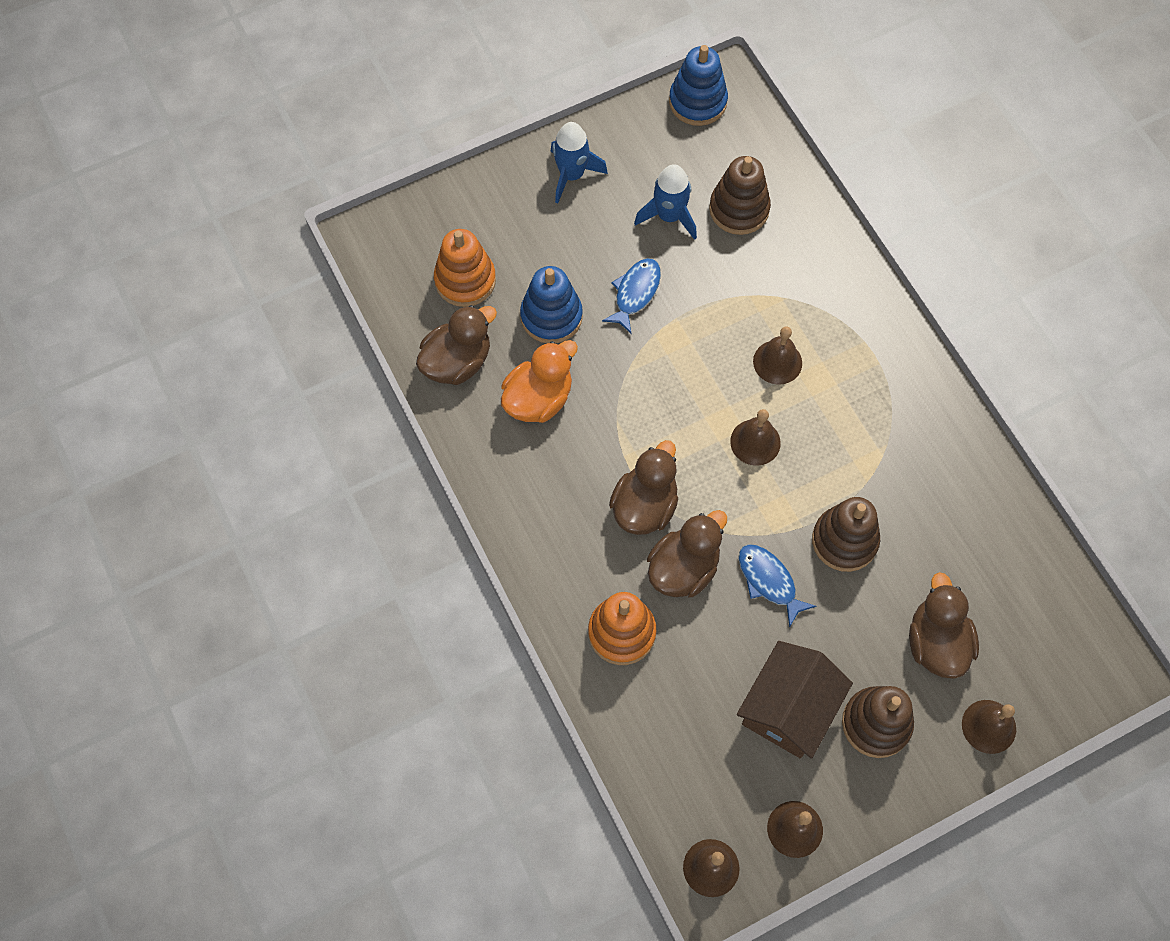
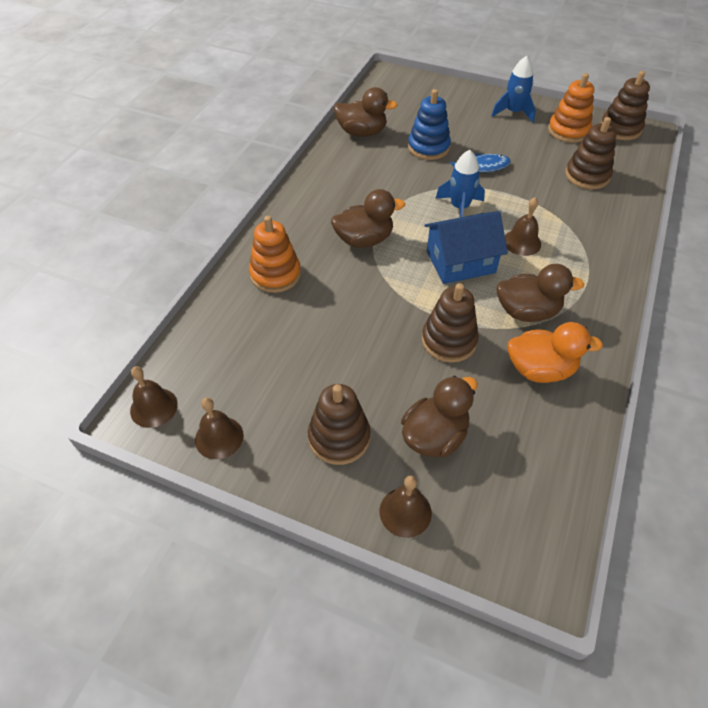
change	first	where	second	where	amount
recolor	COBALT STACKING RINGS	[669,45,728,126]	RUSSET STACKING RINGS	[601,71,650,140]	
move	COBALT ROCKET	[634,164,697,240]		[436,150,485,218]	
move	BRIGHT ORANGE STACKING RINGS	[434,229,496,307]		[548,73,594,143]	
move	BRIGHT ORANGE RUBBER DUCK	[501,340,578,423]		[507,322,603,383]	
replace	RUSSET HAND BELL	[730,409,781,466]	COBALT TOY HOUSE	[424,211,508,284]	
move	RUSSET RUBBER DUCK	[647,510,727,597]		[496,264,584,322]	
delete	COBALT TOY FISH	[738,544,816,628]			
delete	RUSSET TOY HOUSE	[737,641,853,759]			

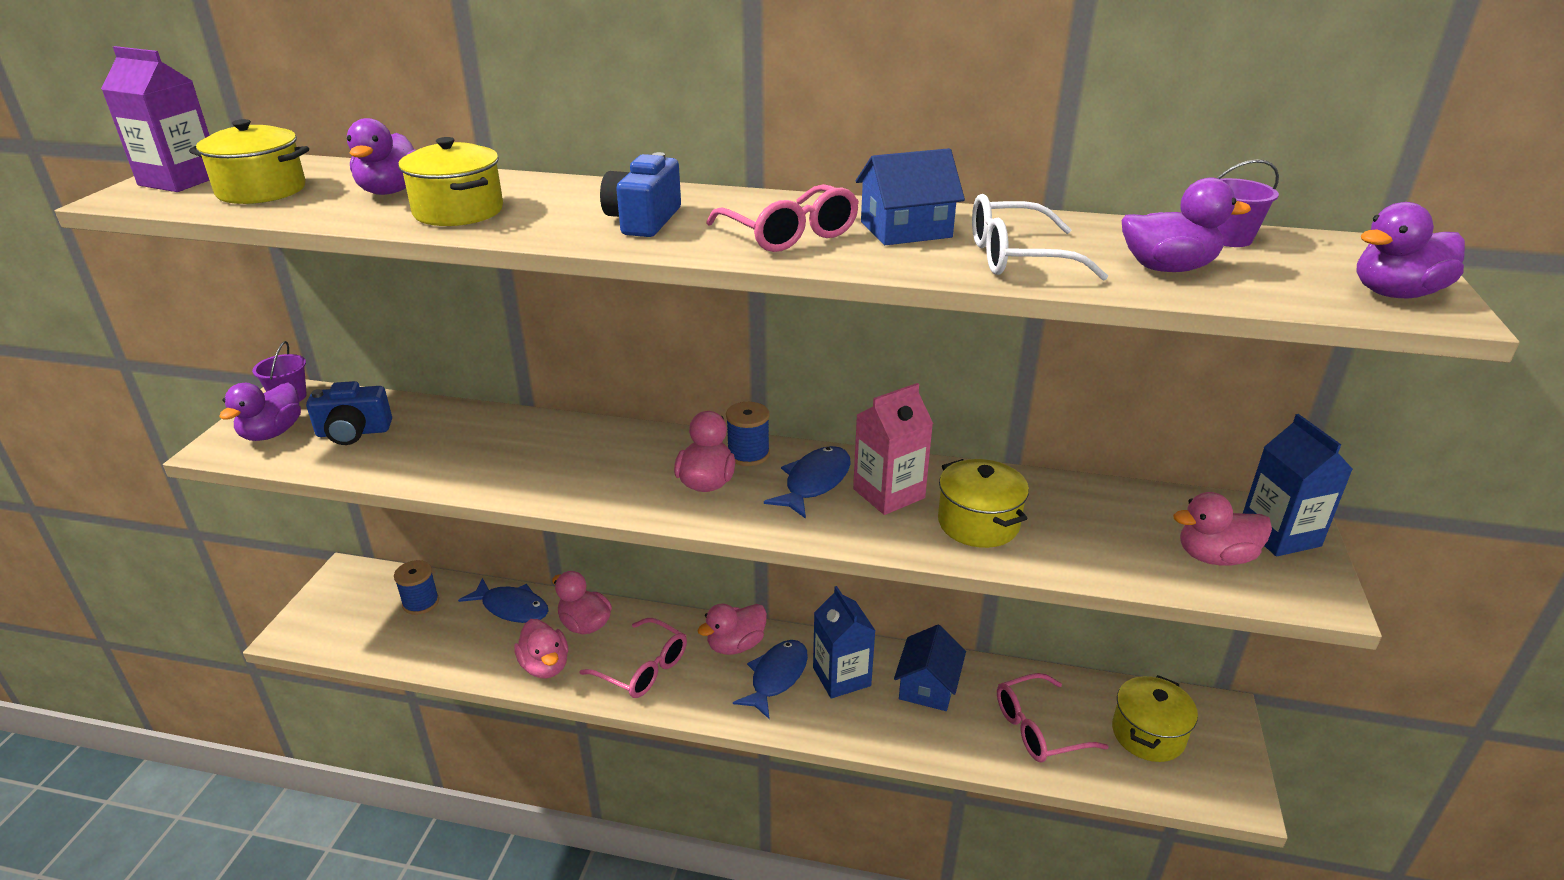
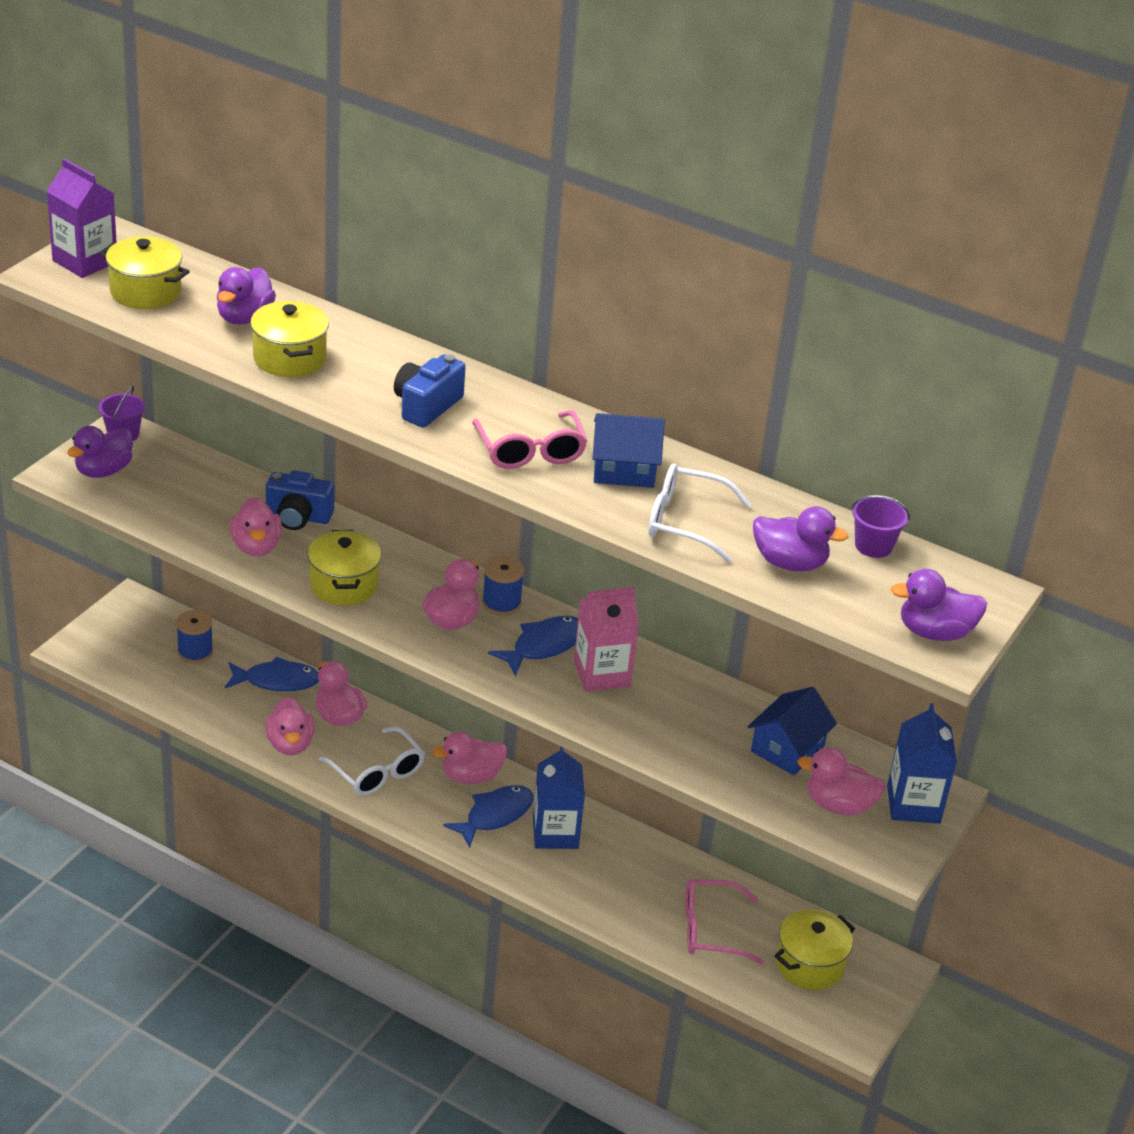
change	first	where	second	where	amount
move	COBALT CAMERA	[306,381,392,445]		[266,470,335,530]	
move	YELLOW COOKING POT	[938,459,1029,548]		[308,530,381,605]	
rotate	COBALT TOY FISH	[458,578,549,623]		[225,656,319,691]	45 degrees counterclockwise
recolor	ROSE-PINK GLASSES	[579,618,687,698]	SNOW-WHITE GLASSES	[318,726,425,796]	
move	COBALT TOY HOUSE	[894,625,966,711]		[748,687,837,775]	
insert			ROSE-PINK RUBBER DUCK	[230,497,282,557]	

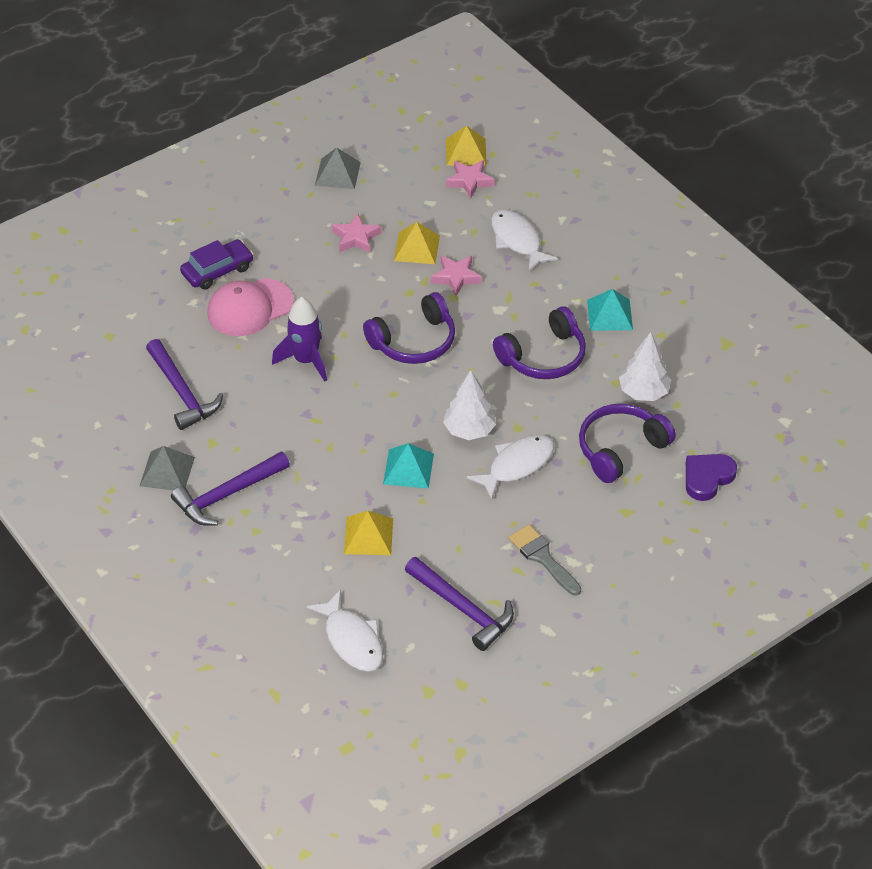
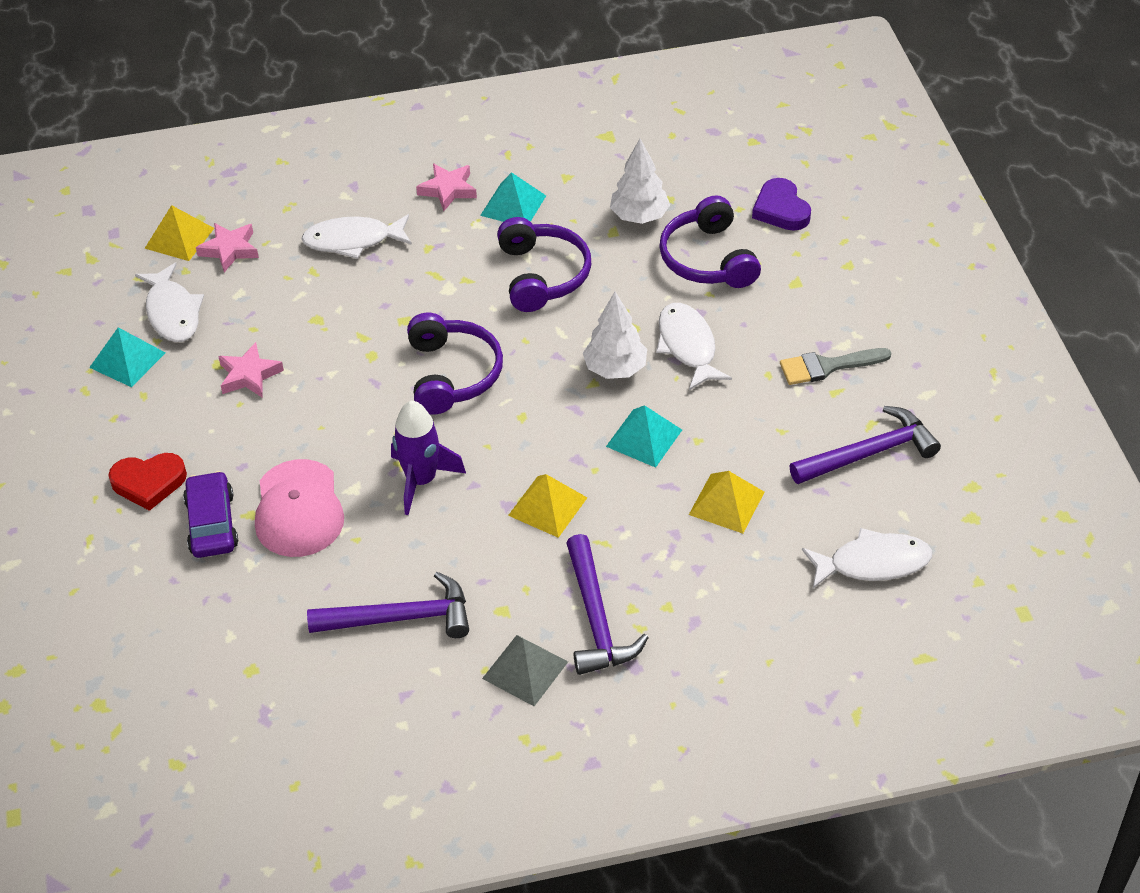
change	first	where	second	where	amount
recolor	GRAY SOLID PYRAMID	[315,147,361,189]	TEAL SOLID PYRAMID	[89,327,166,387]	
move	YELLOW SOLID PYRAMID	[394,222,440,264]		[508,474,587,538]	
move	ROSE-PINK STAR SHAPE	[431,256,482,296]		[416,163,477,211]	
insert			SNOW-WHITE TOY FISH	[135,263,204,342]	
insert			CRIMSON HEART	[108,453,187,511]	

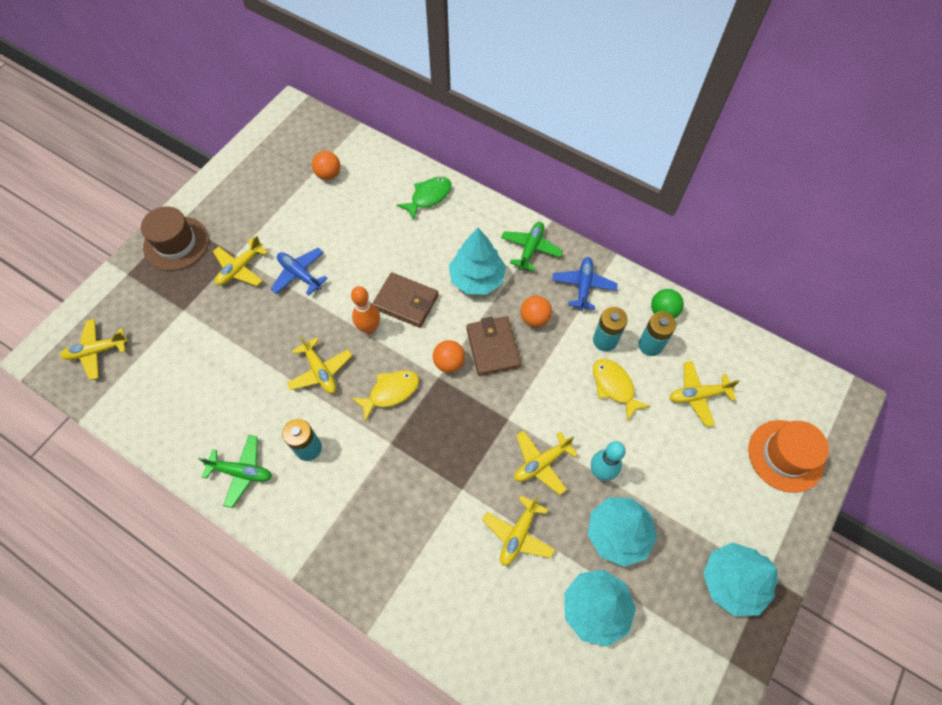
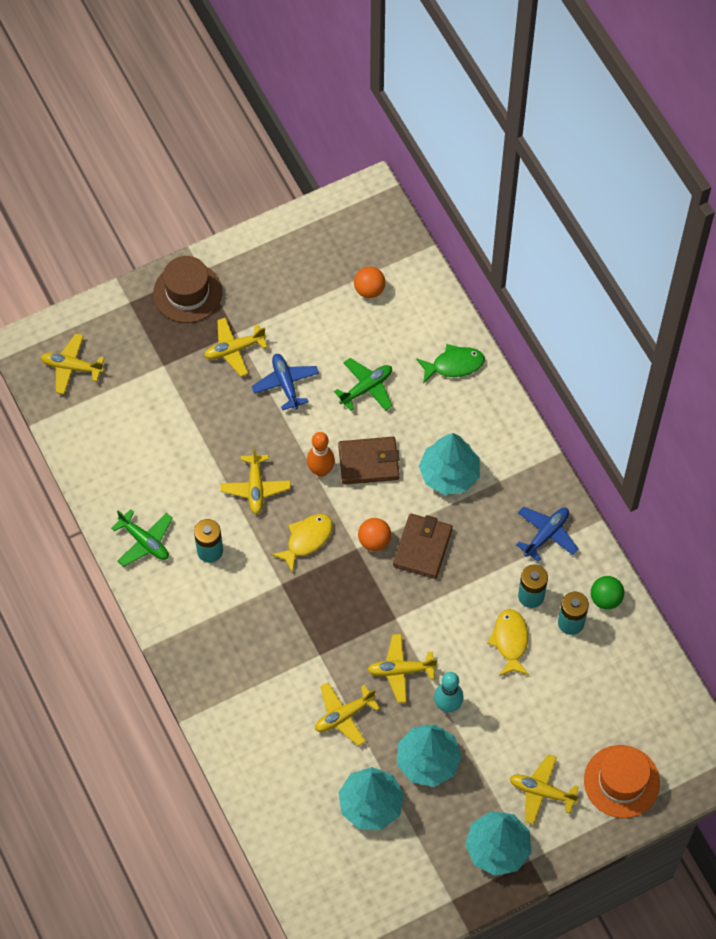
change	first	where	second	where	amount
move	EMERALD TOY PLANE	[501,222,563,271]		[334,358,392,411]	
rotate	RUSSET WALLET	[372,272,439,328]		[338,437,400,485]	60 degrees counterclockwise
delete	BRIGHT ORANGE BALL	[520,296,552,327]			
move	YELLOW TOY PLANE	[669,361,740,427]		[510,754,579,825]	
rotate	YELLOW TOY FISH	[351,370,419,422]		[271,514,333,573]	45 degrees counterclockwise

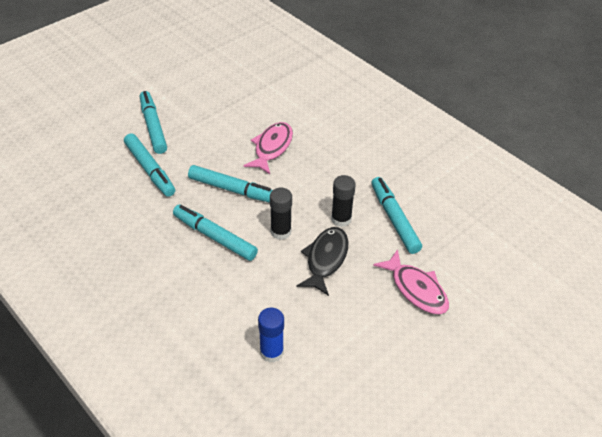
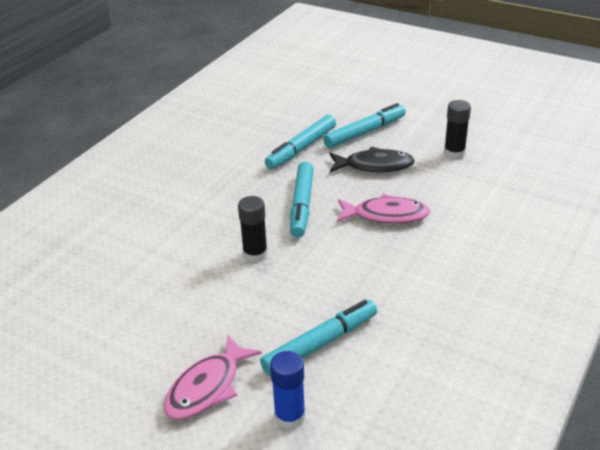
change	first	where	second	where	amount
move	BLACK STICK OF GLUE	[331,175,356,227]		[444,100,471,159]	
delete	TEAL MARKER	[173,205,258,261]			
move	BLACK TOY FISH	[297,227,348,296]		[330,147,415,173]	
move	COBALT STICK OF GLUE	[258,308,284,363]		[270,351,305,429]	

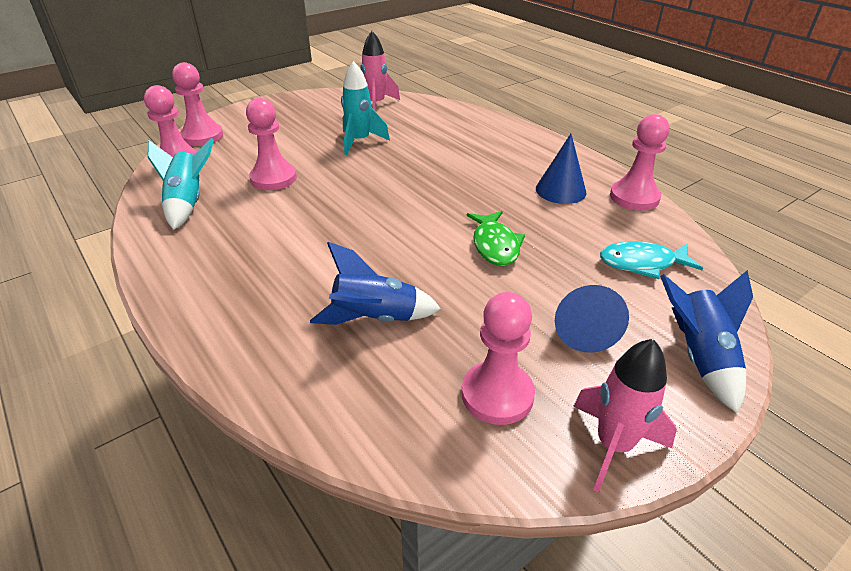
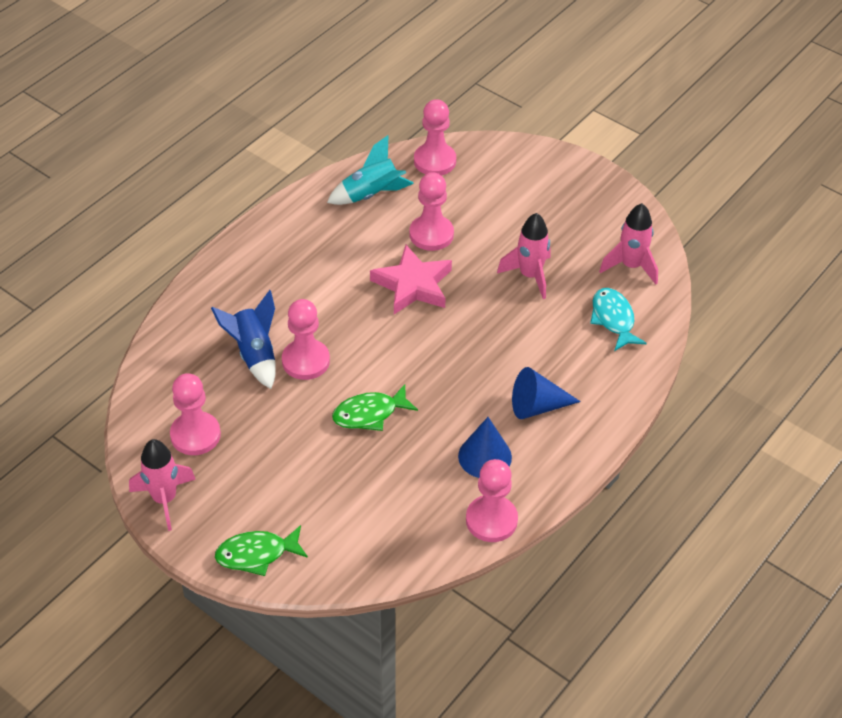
change	first	where	second	where	amount
recolor	TEAL ROCKET	[341,61,390,155]	ROSE-PINK ROCKET	[497,213,550,299]	
move	ROSE-PINK CHESS PAWN	[172,62,223,146]		[282,299,330,380]	
move	TEAL TOY FISH	[600,241,703,279]		[590,288,647,351]	
replace	COBALT ROCKET	[660,270,753,413]	EMERALD TOY FISH	[215,525,308,576]	
move	COBALT CONE SHAPE	[555,285,629,353]		[512,367,581,419]	
insert			ROSE-PINK STAR SHAPE	[370,245,452,314]	

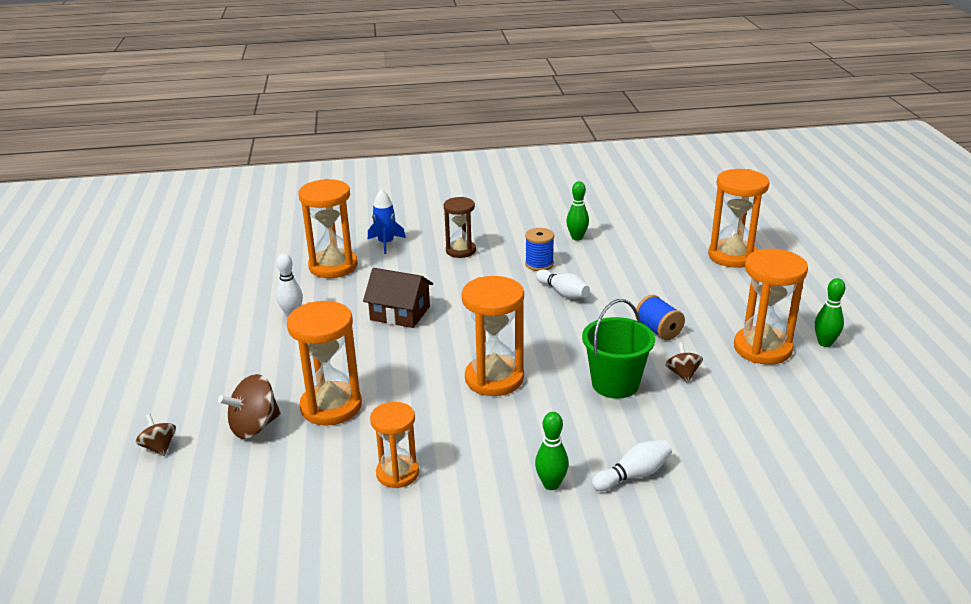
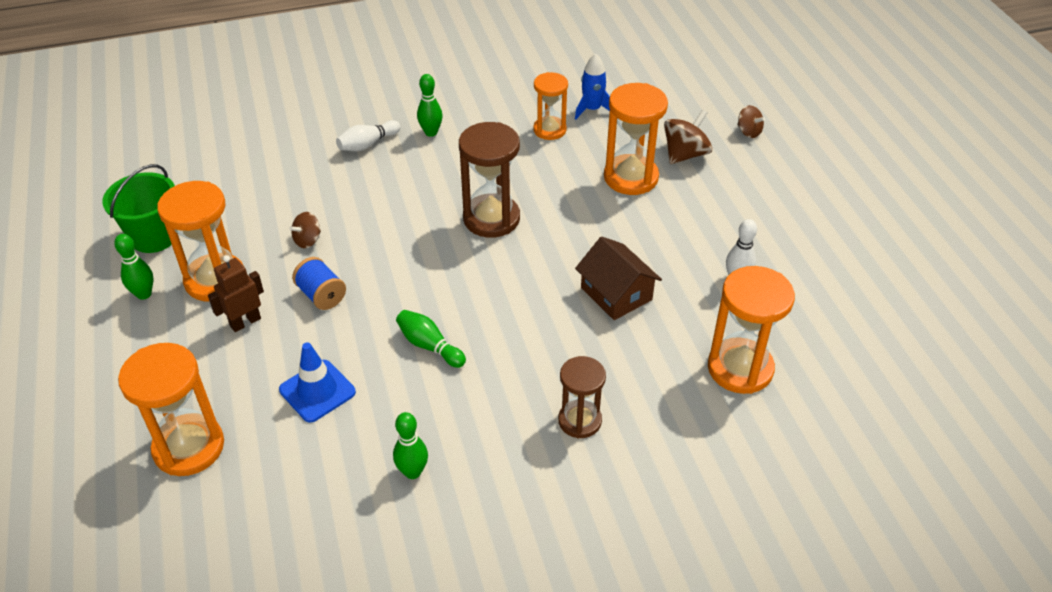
change	first	where	second	where	amount
move	COBALT ROCKET	[368,189,406,254]		[575,54,610,119]	
delete	COBALT BOBBIN	[525,228,554,271]			
rotate	RUSSET TOY HOUSE	[363,268,433,328]		[575,236,662,320]	45 degrees clockwise
recolor	SNOW-WHITE BOWLING PIN	[536,270,590,299]	EMERALD BOWLING PIN	[396,310,466,368]	
recolor	BRIGHT ORANGE HOURGLASS	[461,276,524,396]	RUSSET HOURGLASS	[459,122,520,238]	
move	EMERALD SAND BUCKET	[582,299,655,399]		[103,164,175,253]	
rotate	RUSSET TOY TOP	[665,342,703,383]		[289,212,321,248]	60 degrees clockwise
insert			RUSSET ROBOT FIGURE	[208,255,264,332]	
insert			COBALT SAFETY CONE	[279,342,356,423]	

